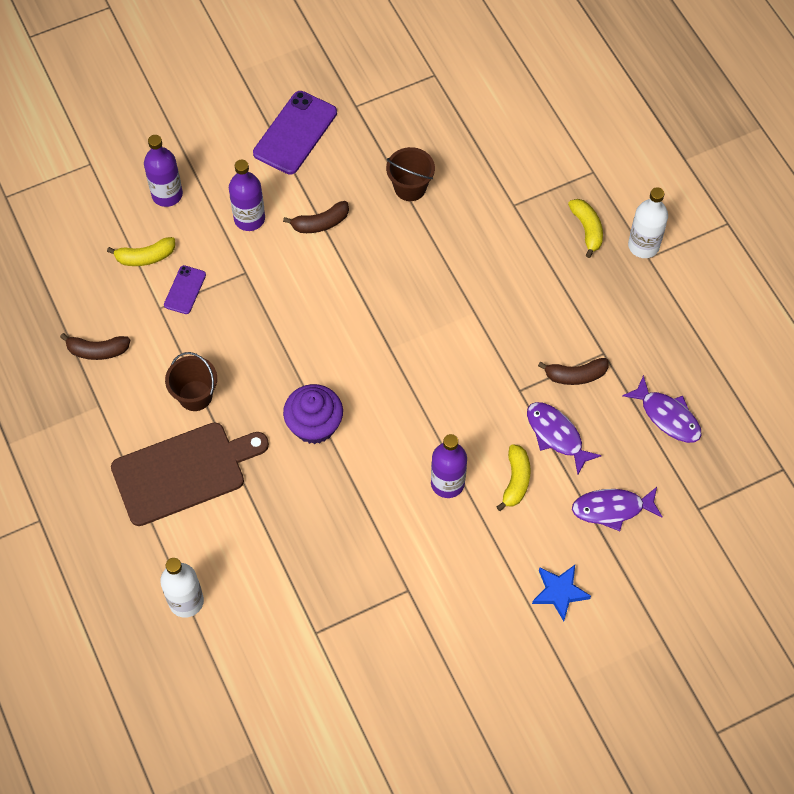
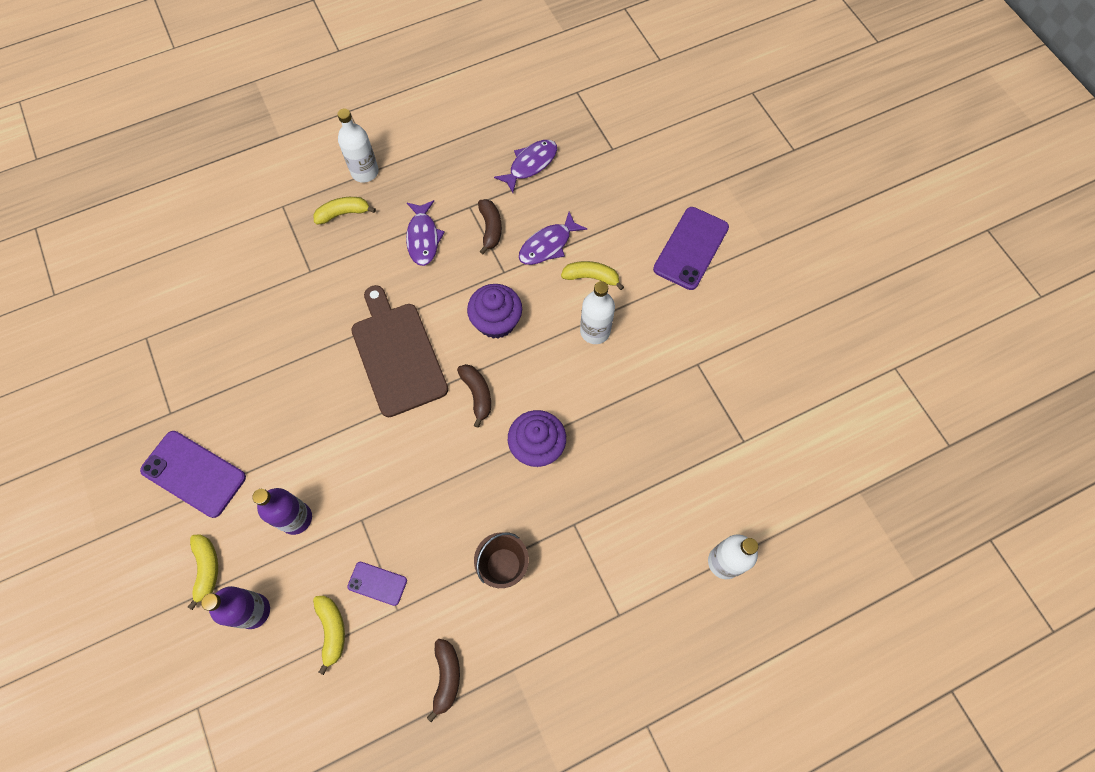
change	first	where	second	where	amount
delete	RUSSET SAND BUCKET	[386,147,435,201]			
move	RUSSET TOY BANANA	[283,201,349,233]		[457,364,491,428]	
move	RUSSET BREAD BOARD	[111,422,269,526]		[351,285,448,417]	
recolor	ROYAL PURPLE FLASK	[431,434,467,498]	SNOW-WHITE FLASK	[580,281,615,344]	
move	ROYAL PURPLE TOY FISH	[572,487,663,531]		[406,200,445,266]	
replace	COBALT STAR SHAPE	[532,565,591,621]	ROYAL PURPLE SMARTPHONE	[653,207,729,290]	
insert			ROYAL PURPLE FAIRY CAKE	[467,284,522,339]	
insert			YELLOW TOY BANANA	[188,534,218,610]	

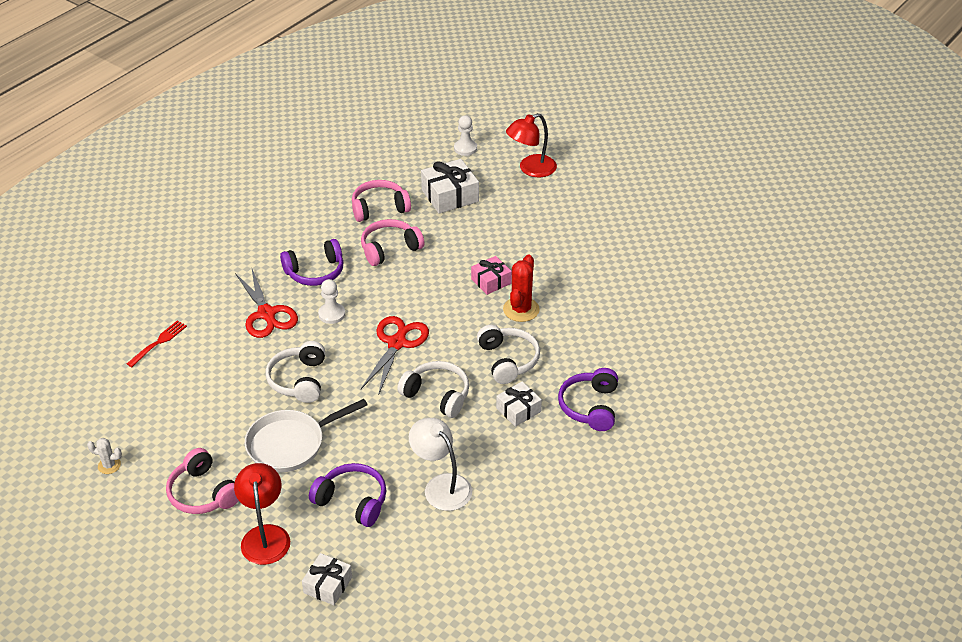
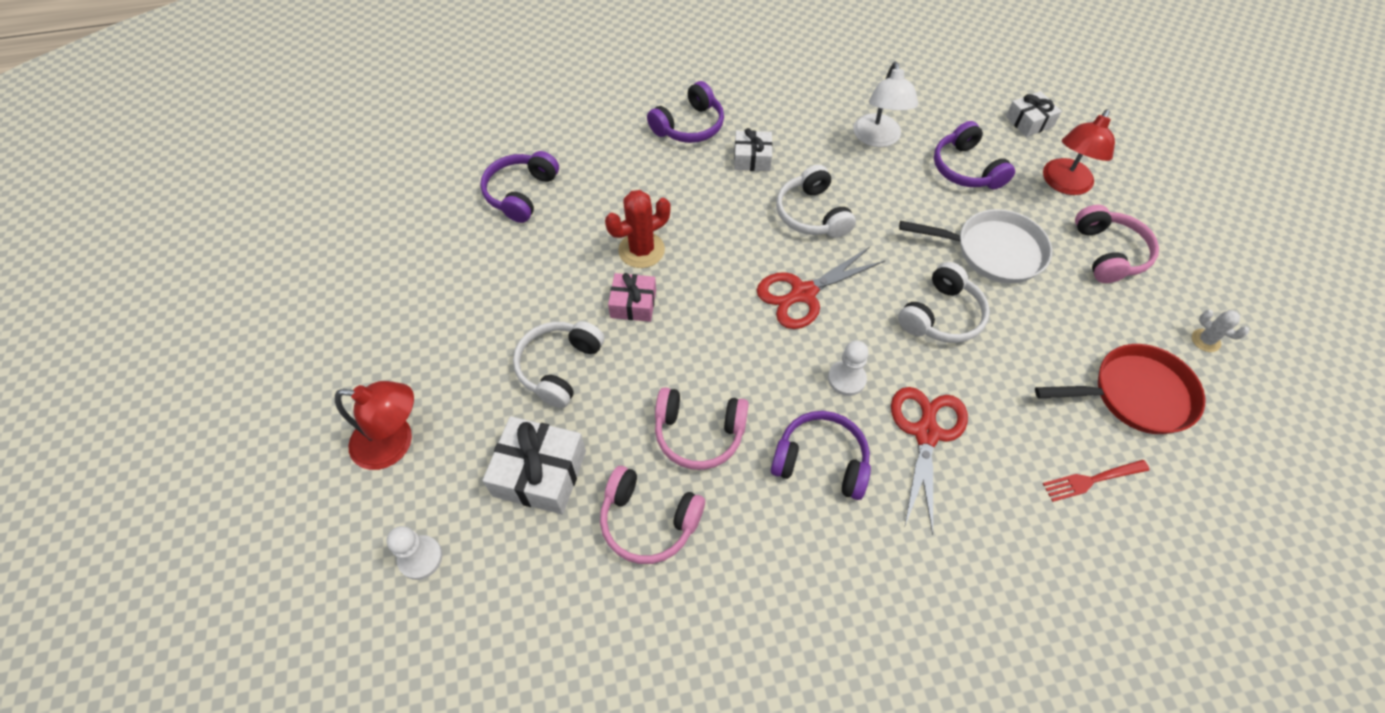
change	first	where	second	where	amount
move	SNOW-WHITE HEADPHONES	[477,325,540,384]		[513,321,605,408]	
insert			ROYAL PURPLE HEADPHONES	[480,151,559,223]	
insert			CRIMSON FRYING PAN	[1035,344,1205,434]	

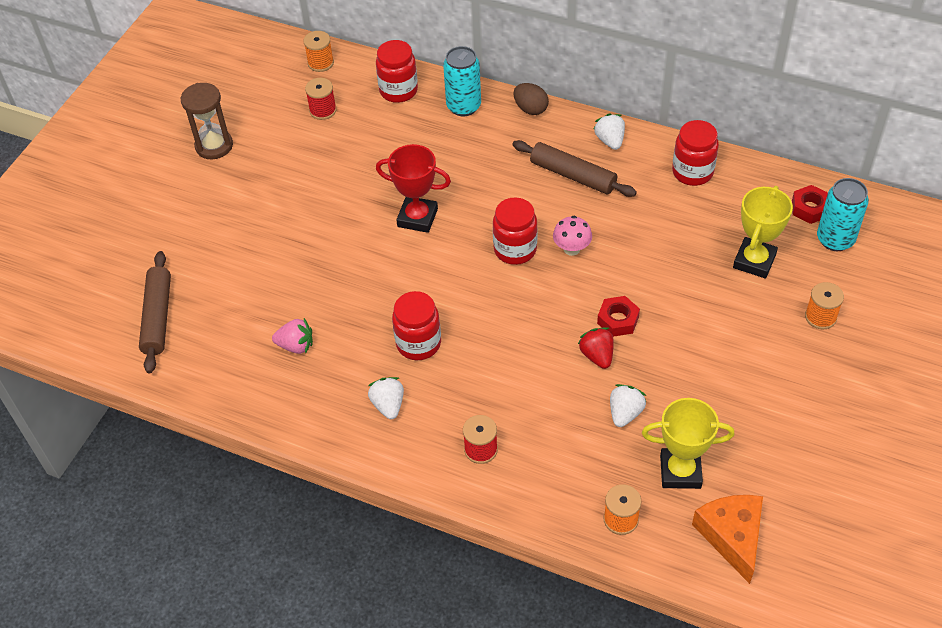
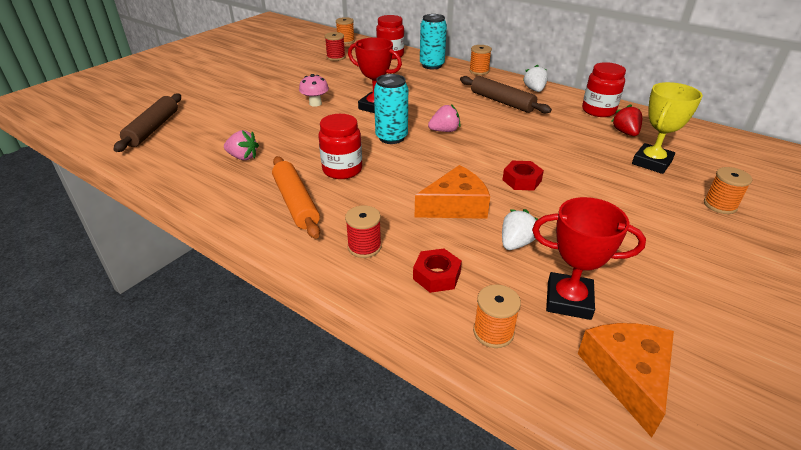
change	first	where	second	where	amount
delete	RUSSET HOURGLASS	[181,83,233,159]			
replace	RUSSET EGG SHAPE	[513,83,549,115]	BRIGHT ORANGE BOBBIN	[469,45,492,75]	
move	TEAL TIN	[817,178,869,251]		[374,74,408,144]	
move	CRIMSON NUT	[792,185,828,224]		[413,249,462,293]	
replace	CRIMSON JAR	[493,197,537,265]	ROSE-PINK TOY STRAWBERRY	[428,104,460,132]	
move	ROSE-PINK FUNGUS	[553,216,592,256]		[299,74,329,107]	
move	CRIMSON TOY STRAWBERRY	[578,327,614,369]		[611,104,642,136]	
replace	SNOW-WHITE TOY STRAWBERRY	[368,377,404,419]	BRIGHT ORANGE DOUGH ROLLER	[272,156,320,239]	
recolor	YELLOW TROPHY	[642,398,735,489]	CRIMSON TROPHY	[532,197,646,320]	
insert			BRIGHT ORANGE CHEESE WEDGE	[415,165,490,219]	

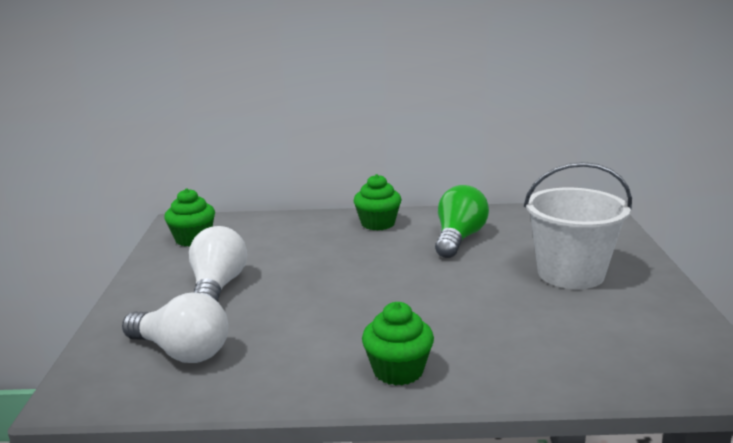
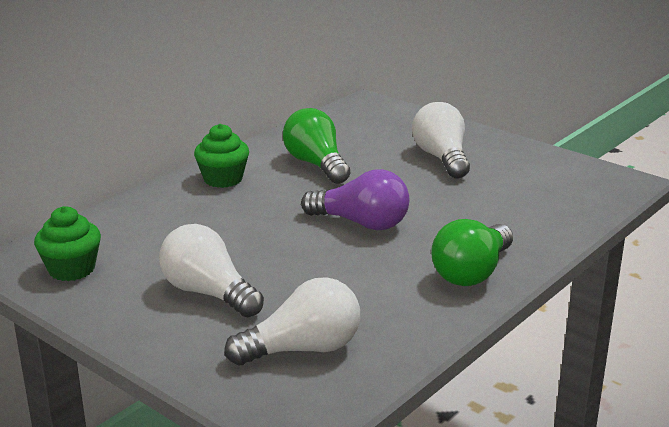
change	first	where	second	where	amount
replace	SNOW-WHITE SAND BUCKET	[524,162,632,289]	SNOW-WHITE LIGHT BULB	[412,102,470,178]	
replace	EMERALD FAIRY CAKE	[362,302,434,386]	EMERALD LIGHT BULB	[431,219,513,286]	
insert			ROYAL PURPLE LIGHT BULB	[301,169,409,230]	

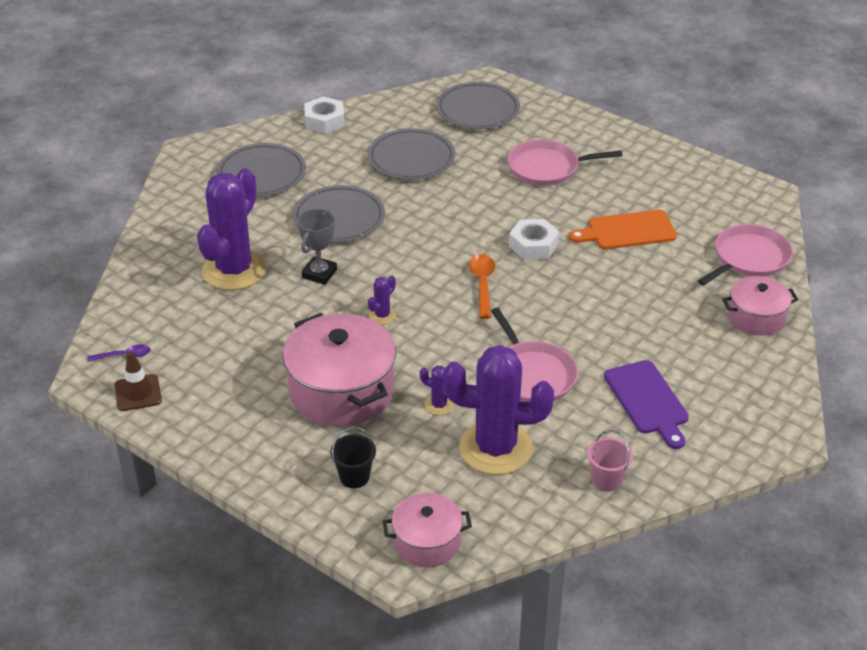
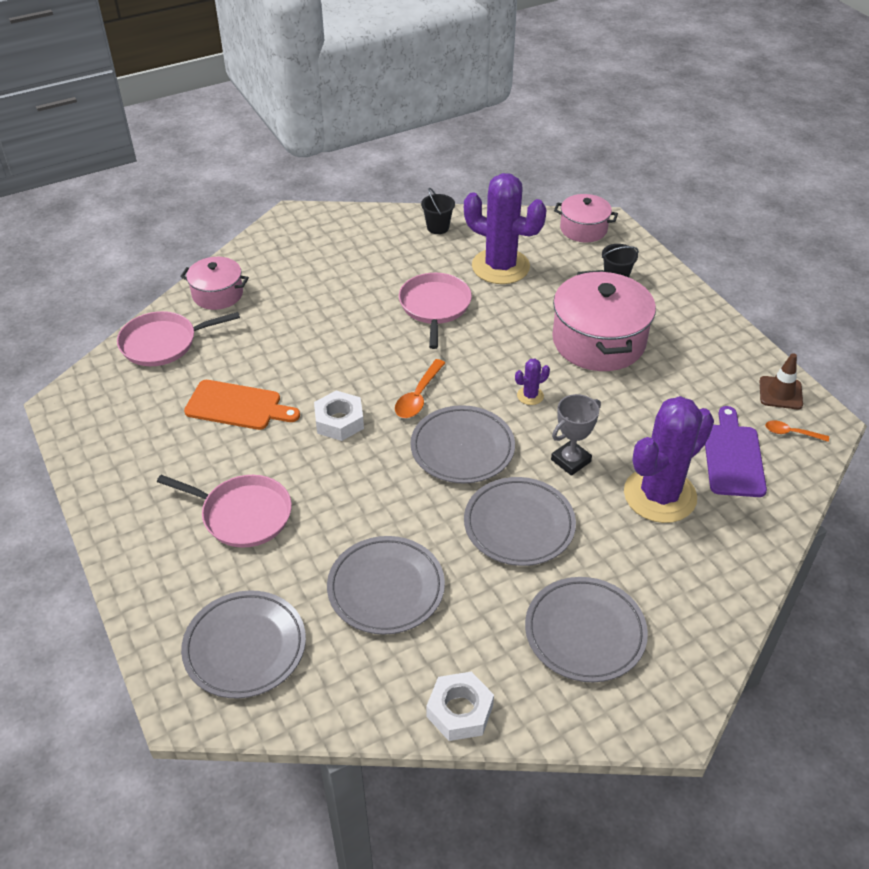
change	first	where	second	where	amount
recolor	ROYAL PURPLE TEASPOON	[87,344,151,362]	BRIGHT ORANGE TEASPOON	[765,420,829,442]	
move	ROYAL PURPLE BREAD BOARD	[604,360,689,449]		[705,406,767,497]	
delete	ROYAL PURPLE PRICKLY PLANT	[420,365,454,415]			
recolor	ROSE-PINK SAND BUCKET	[587,430,633,491]	BLACK SAND BUCKET	[421,188,455,234]	
insert			GRAY FLAT DISH	[410,405,515,483]	

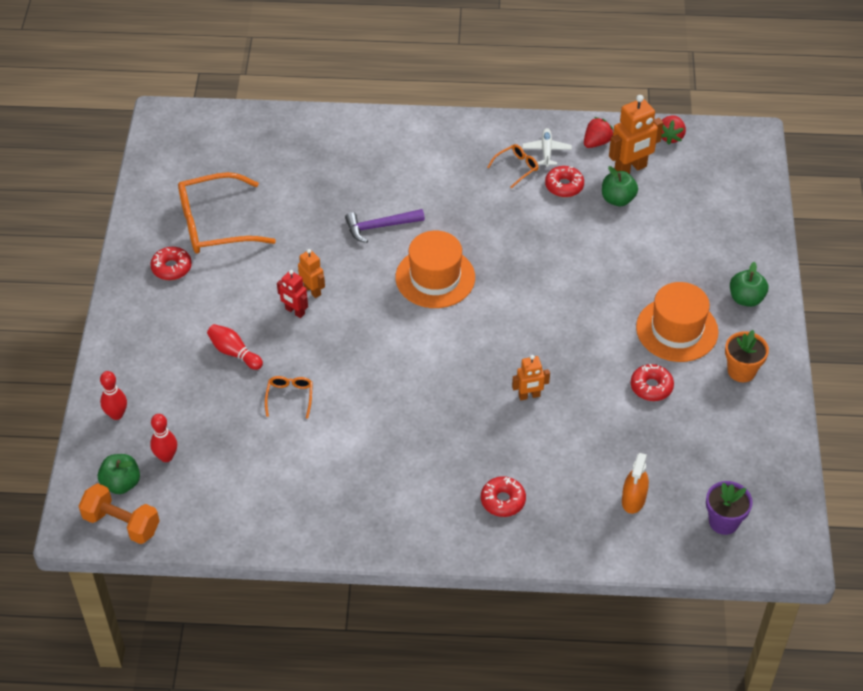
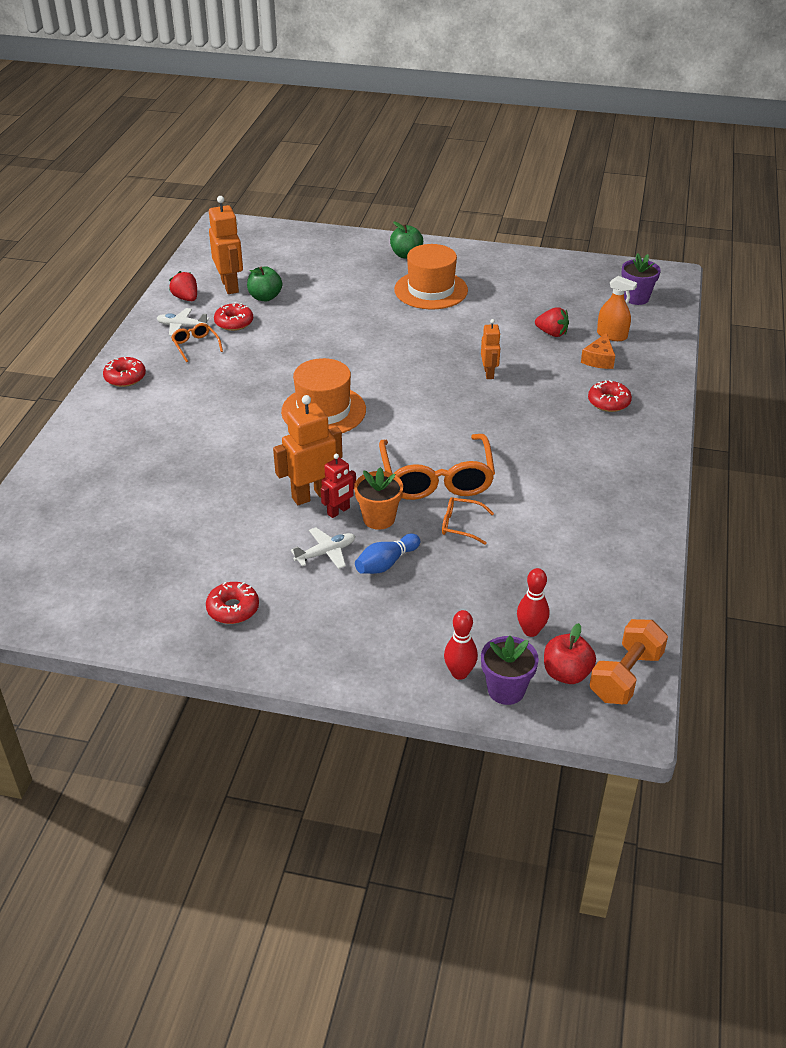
change	first	where	second	where	amount
move	CRIMSON TOY STRAWBERRY	[661,116,686,145]		[535,307,569,337]	
move	BRIGHT ORANGE GLASSES	[178,172,276,254]		[379,434,495,500]	
delete	ROYAL PURPLE CARPENTER'S HAMMER	[345,209,425,243]			
resize	BRIGHT ORANGE ROBOT FIGURE	[298,249,325,298]		[273,395,343,505]	x1.70
recolor	CRIMSON BOWLING PIN	[207,324,263,370]	COBALT BOWLING PIN	[355,534,420,574]	
move	BRIGHT ORANGE FLOWER POT	[725,330,769,382]		[354,467,403,530]	
move	CRIMSON GLAZED DONUT	[631,364,674,401]		[103,357,146,387]	
recolor	EMERALD APPLE	[98,454,140,494]	CRIMSON APPLE	[544,623,596,684]	
insert			BRIGHT ORANGE CHEESE WEDGE	[581,333,615,369]	
insert			SNOW-WHITE TOY PLANE	[291,527,355,569]	
insert			ROYAL PURPLE FLOWER POT	[481,636,539,705]	

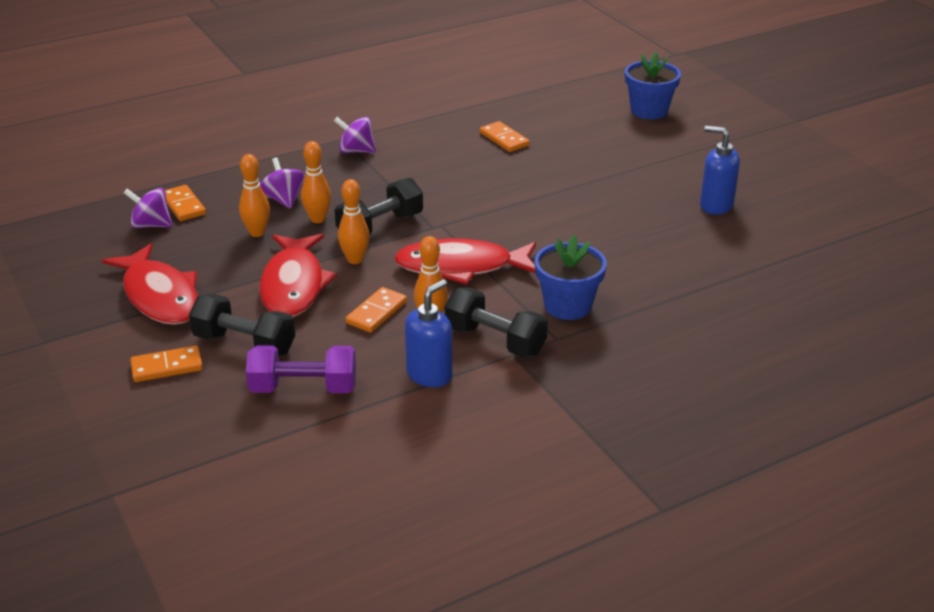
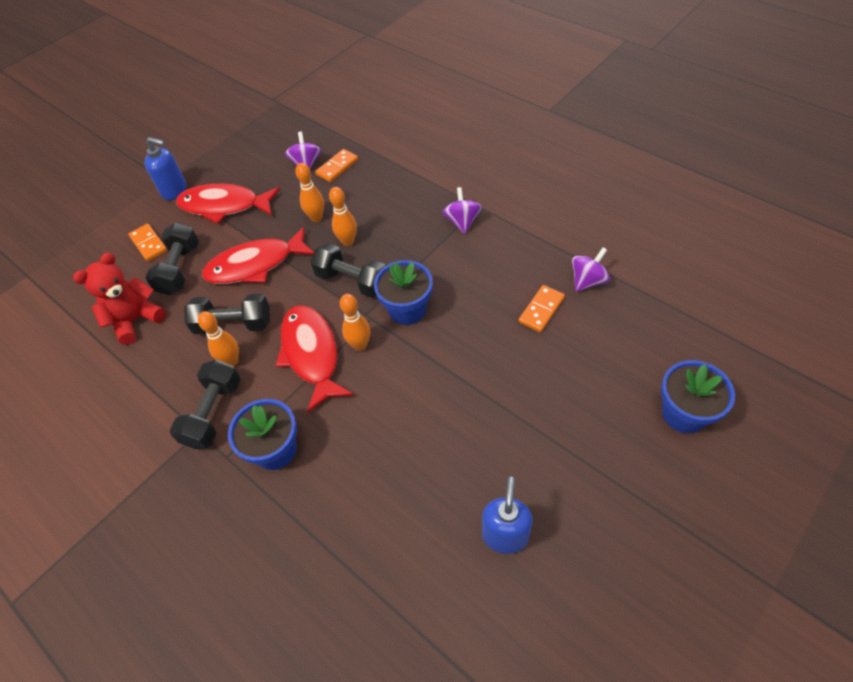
change	first	where	second	where	amount
move	ROYAL PURPLE TOY TOP	[260,157,305,209]		[572,247,610,292]	
move	BRIGHT ORANGE BOWLING PIN	[338,179,370,264]		[340,294,370,351]	
rotate	CRIMSON TOY FISH	[102,244,198,325]		[176,183,280,224]	60 degrees clockwise
move	COBALT SOAP PUMP	[405,279,453,387]		[145,137,186,200]	
replace	BRIGHT ORANGE DOMINO	[346,287,407,333]	BLACK HAND WEIGHT	[184,293,270,334]	
replace	ROYAL PURPLE HAND WEIGHT	[246,345,356,393]	CRIMSON TEDDY BEAR	[73,253,166,345]	
insert			COBALT FLOWER POT	[374,260,433,325]	

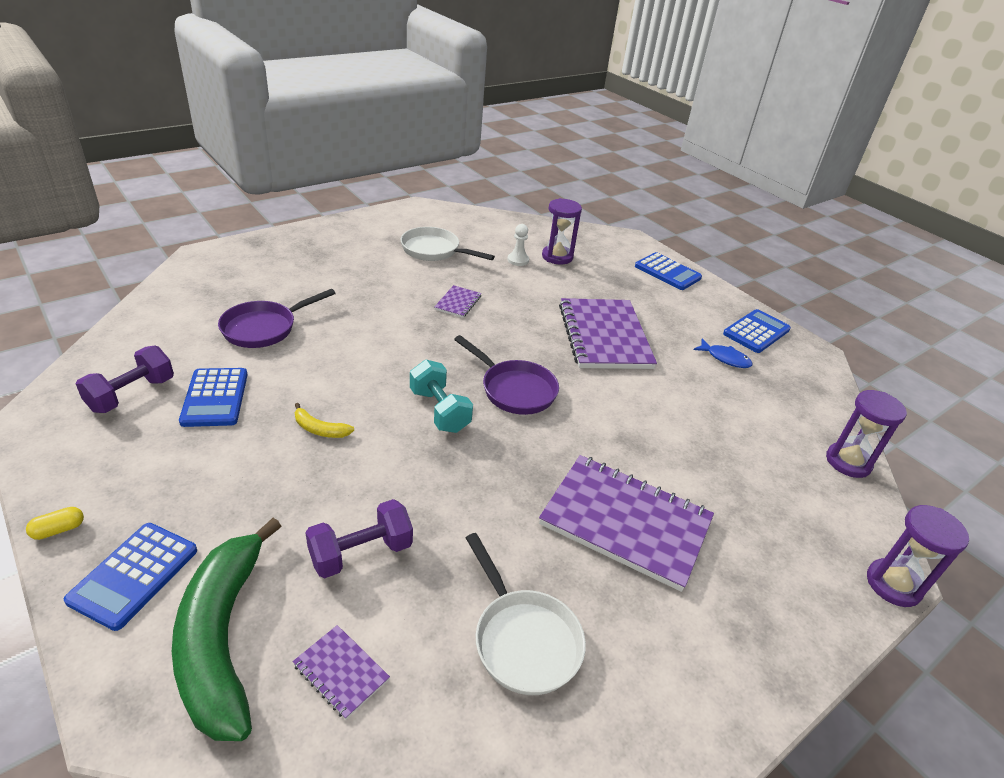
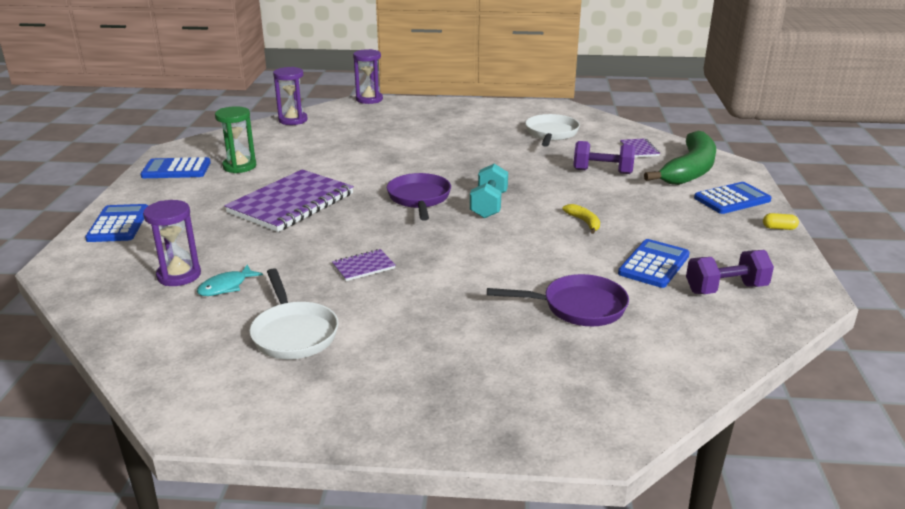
change	first	where	second	where	amount
replace	SNOW-WHITE CHESS PAWN	[507,224,529,266]	TEAL TOY FISH	[197,265,263,296]	
replace	COBALT TOY FISH	[693,338,752,368]	EMERALD HOURGLASS	[215,106,257,173]	
delete	ROYAL PURPLE EXERCISE BOOK	[539,455,714,592]			

